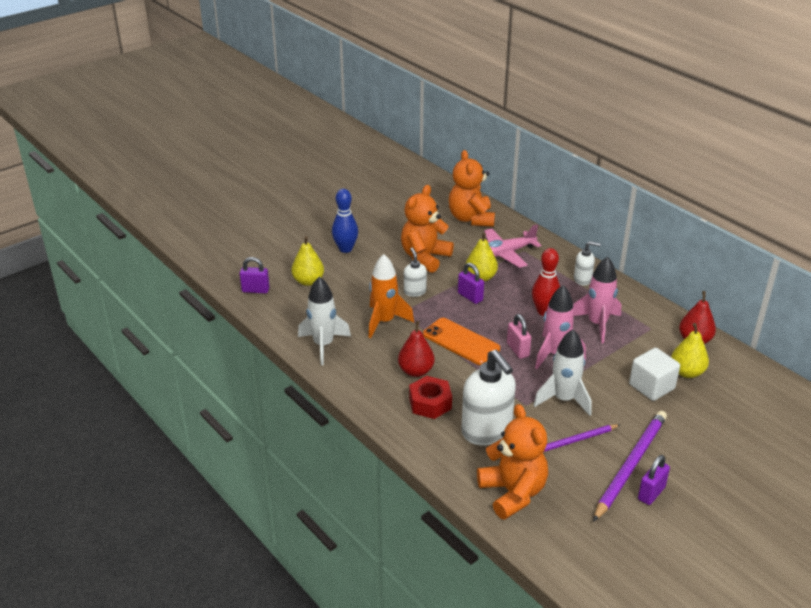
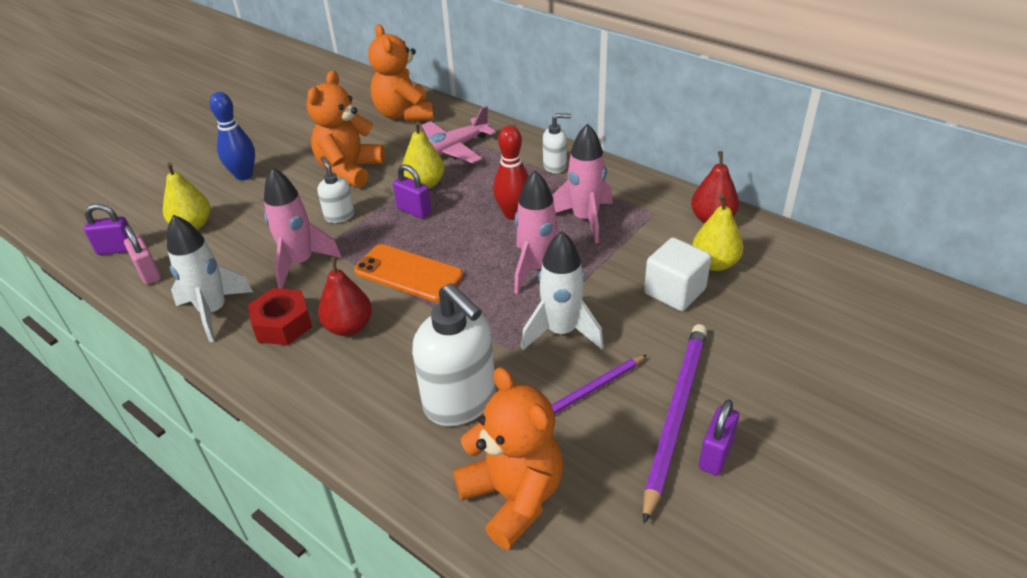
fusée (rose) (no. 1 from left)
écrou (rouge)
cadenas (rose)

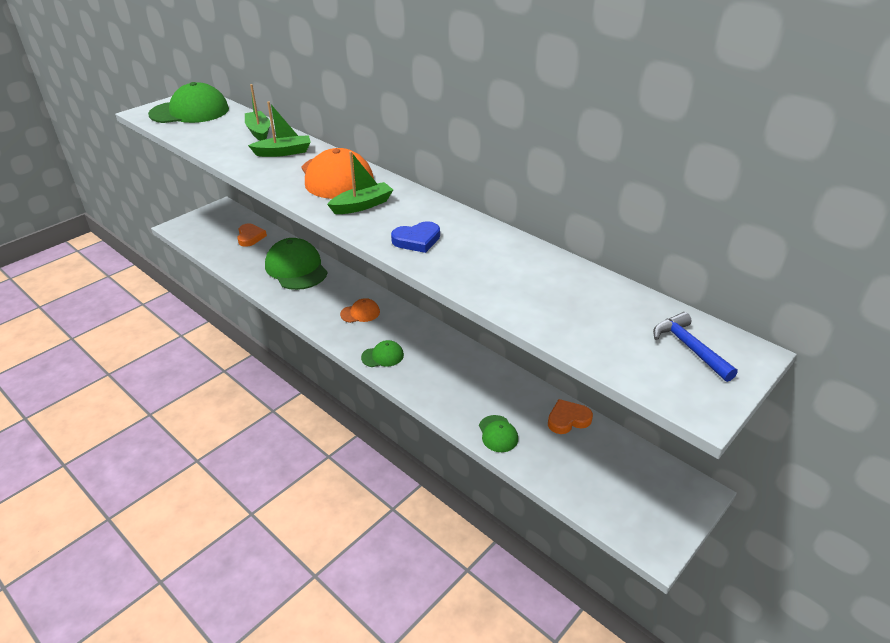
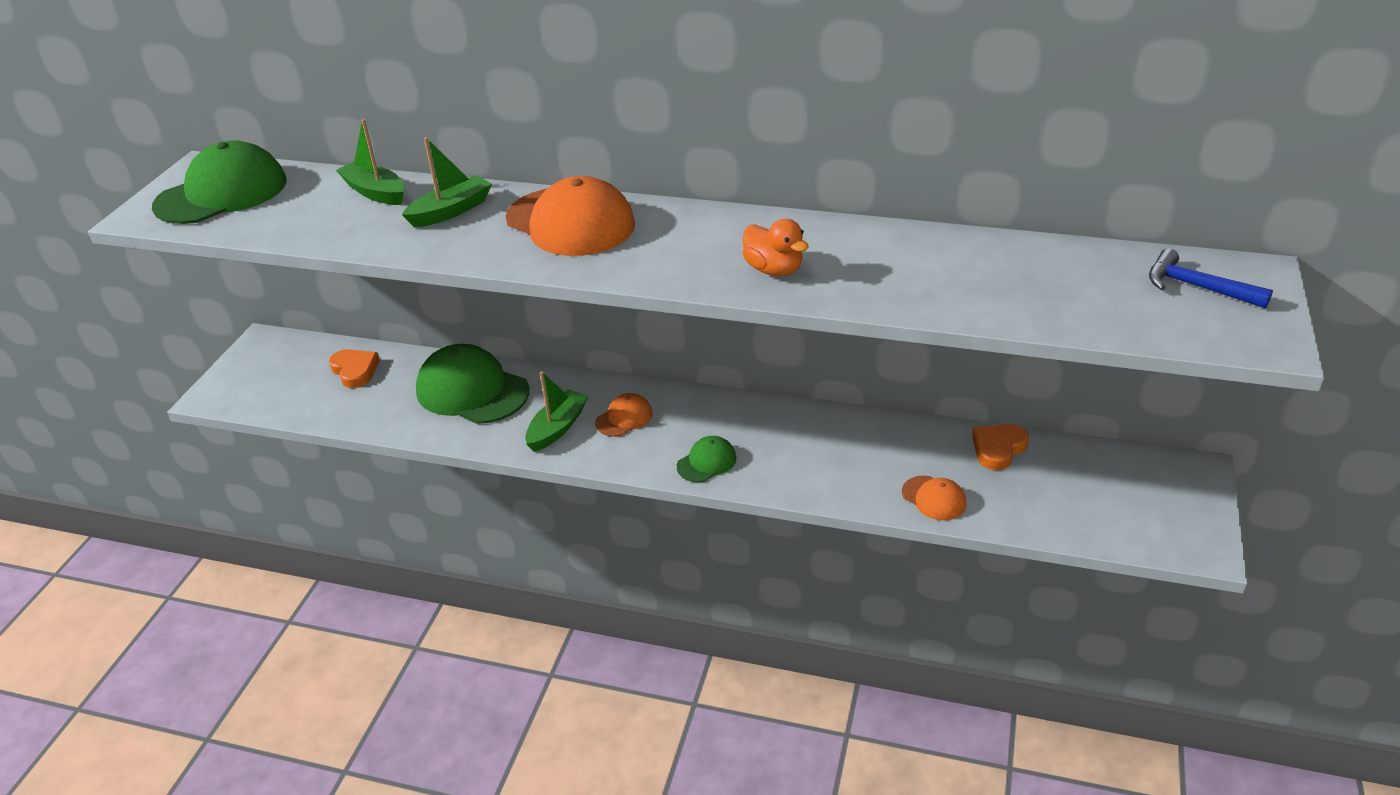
bateau (vert) (no. 3 from left)
canard (orange)
casquette (orange) (no. 3 from left)

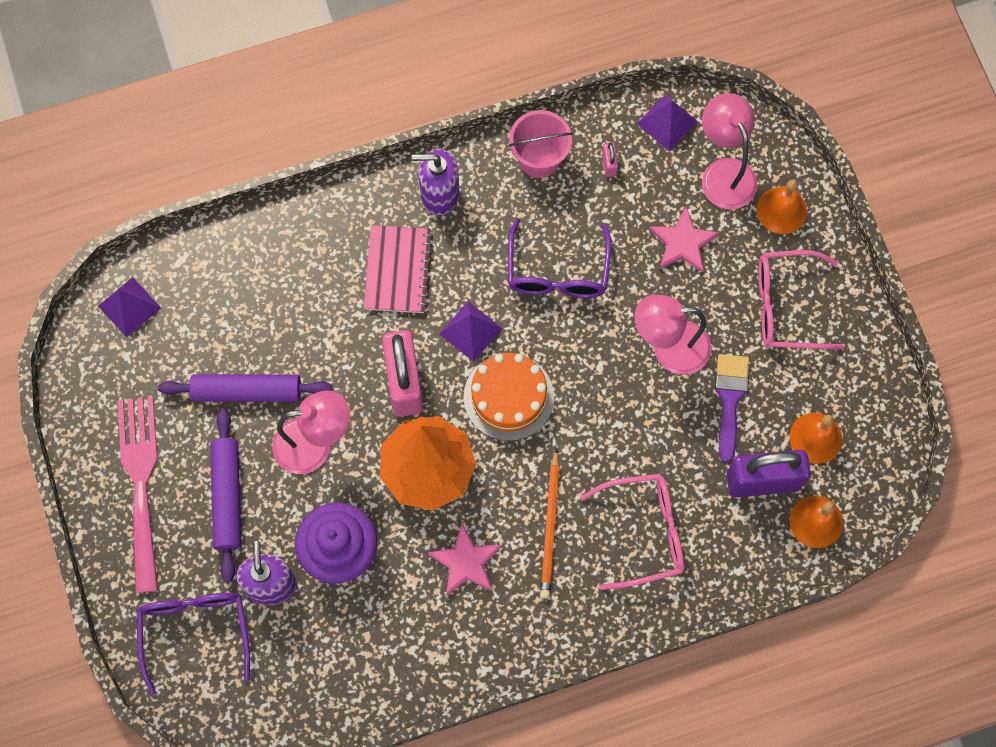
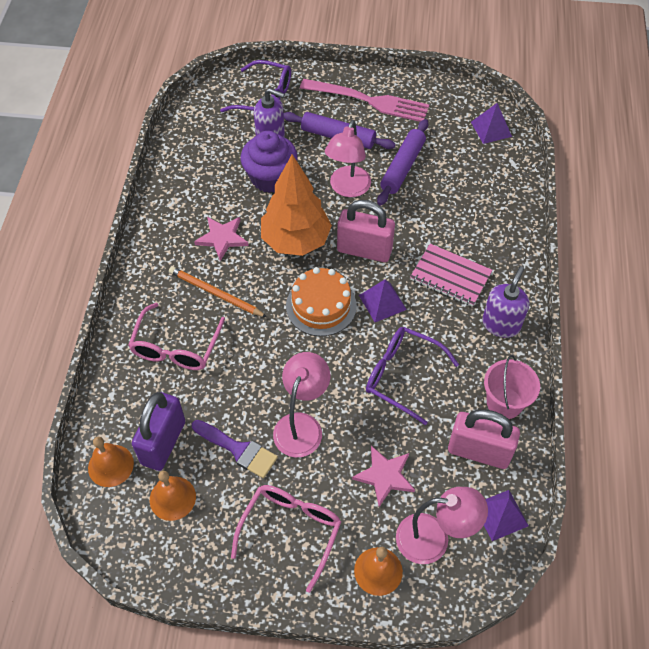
cadenas (rose) (no. 2 from left)

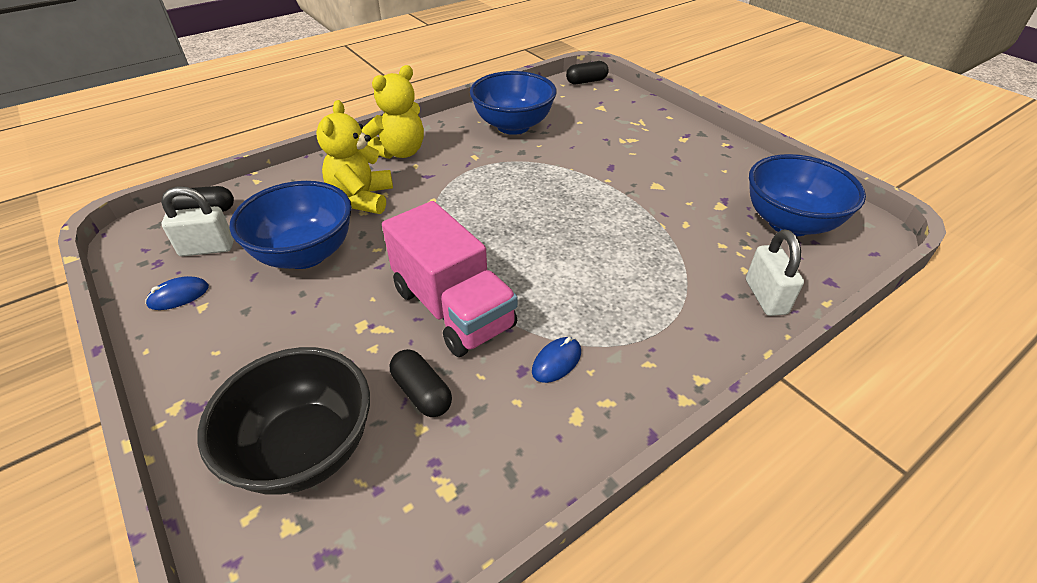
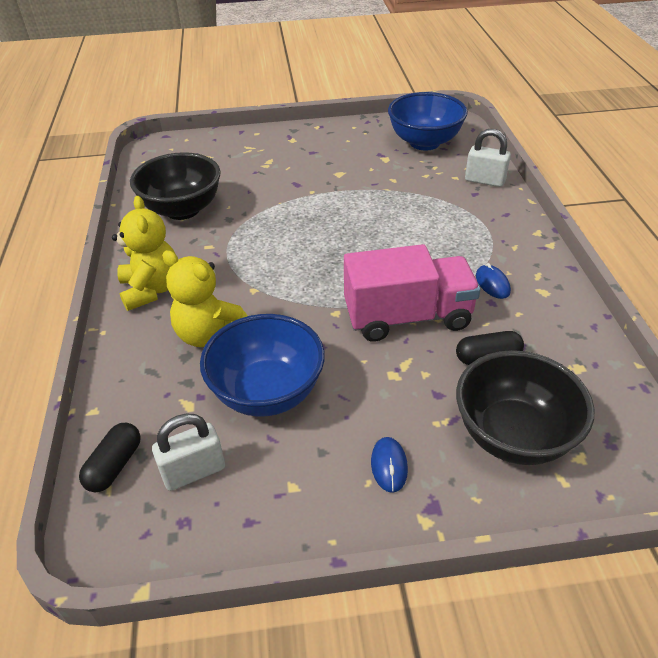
souris (bleu) (no. 1 from left)
cadenas (blanc) (no. 1 from left)
bol (noir) (no. 1 from left)
gélule (noir) (no. 3 from left in the first image)

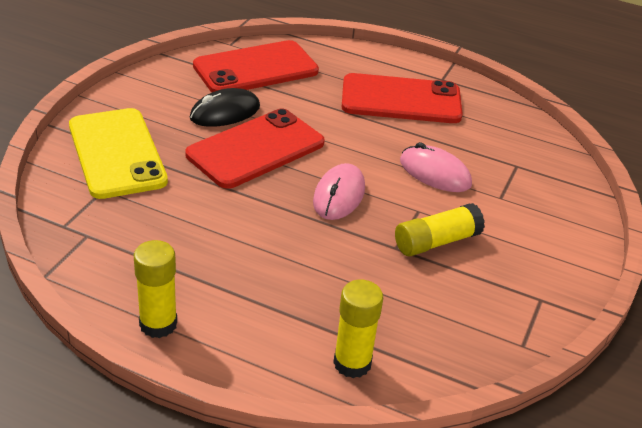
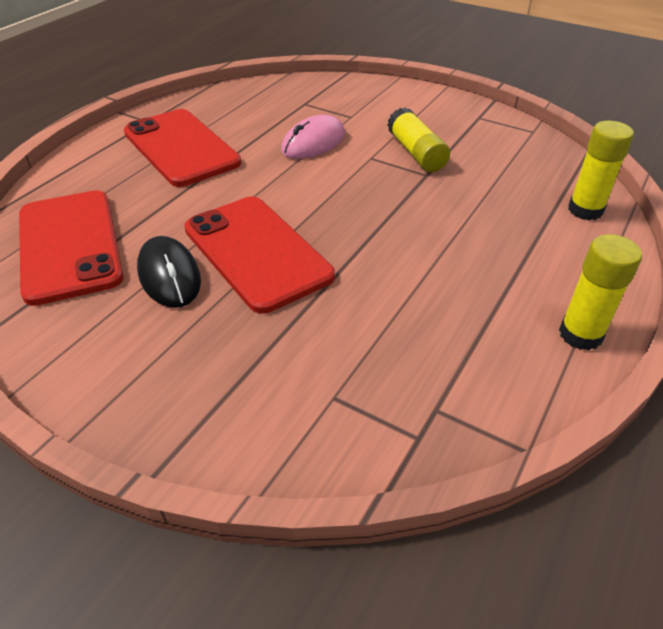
téléphone (jaune)
souris (rose) (no. 1 from left in the first image)
téléphone (rouge) (no. 2 from left)

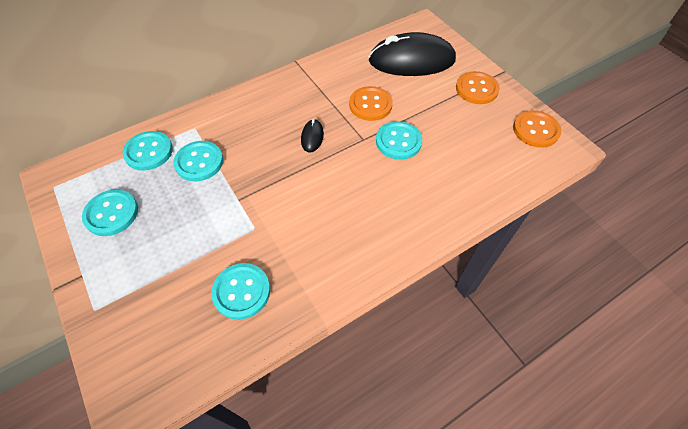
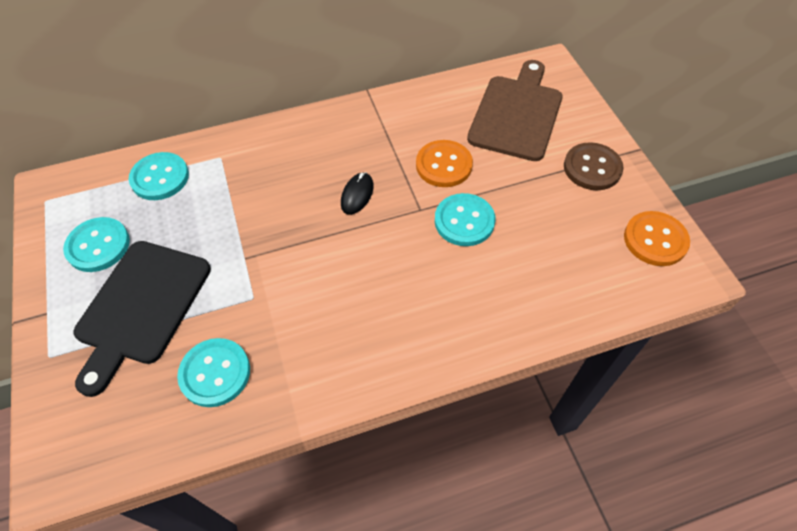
bouton (turquoise) (no. 3 from left in the first image)
planche à découper (marron)
bouton (marron)
planche à découper (noir)

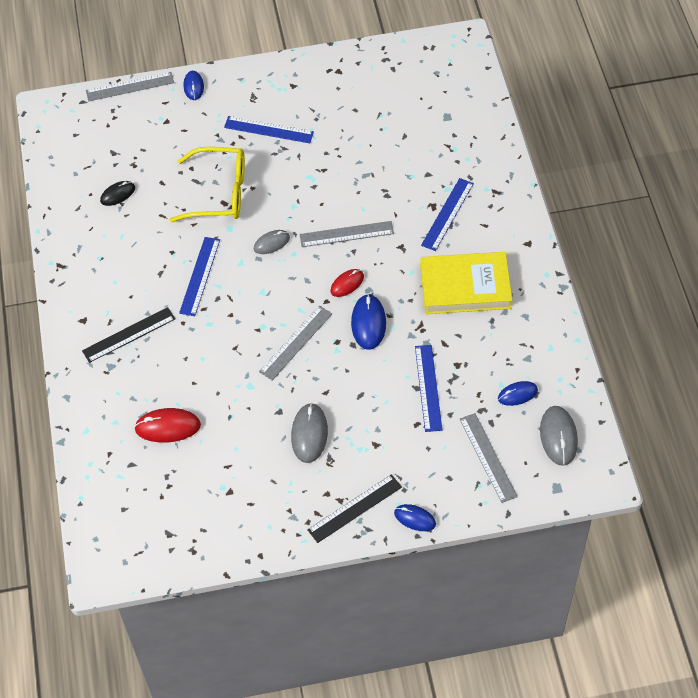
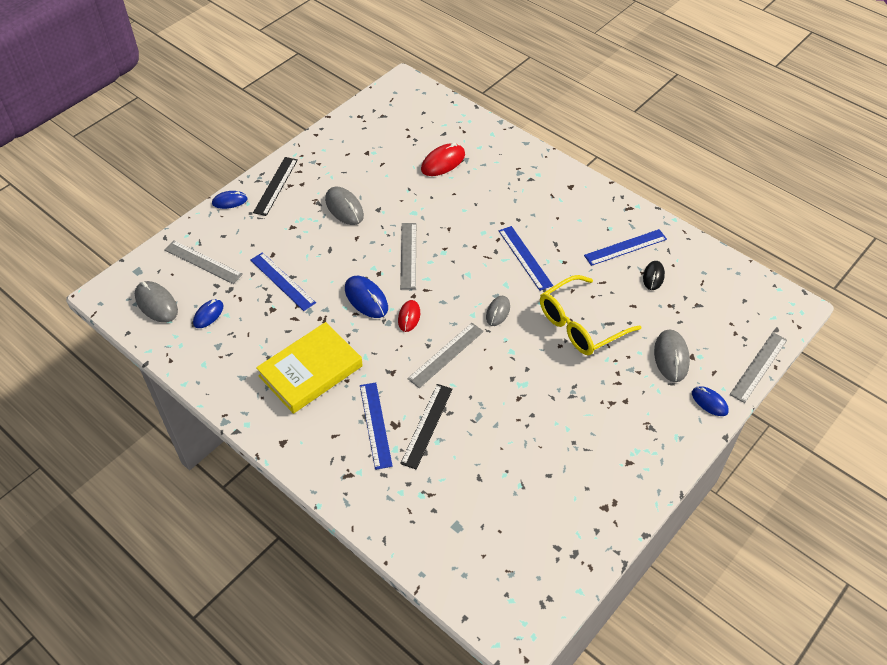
règle (noir) (no. 2 from left)
règle (bleu) (no. 4 from left)
souris (gris) (no. 4 from left)

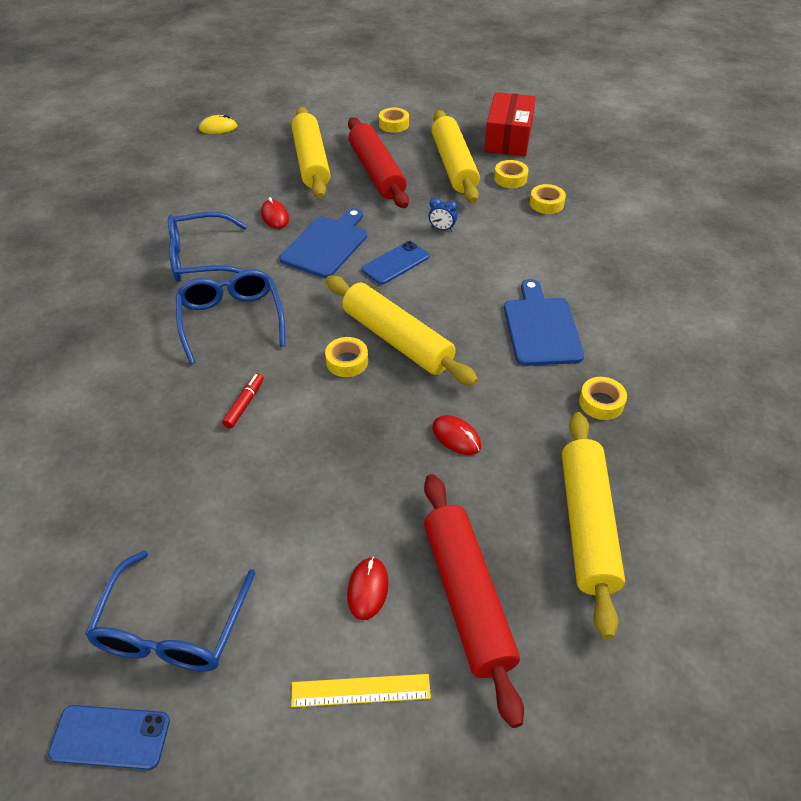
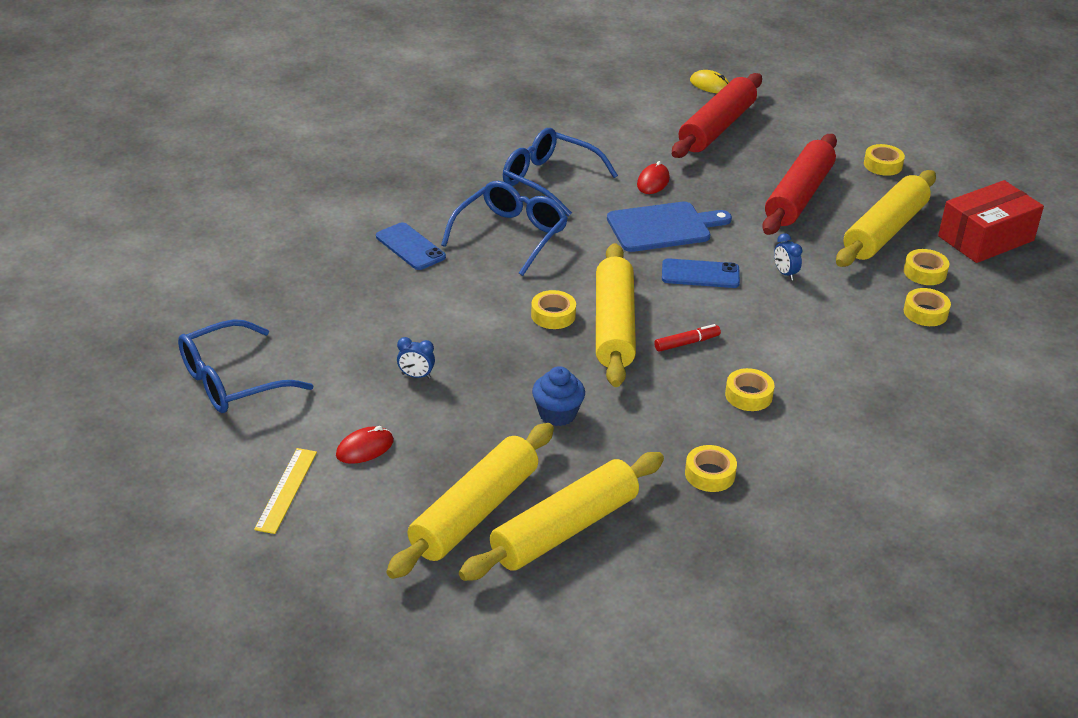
téléphone (bleu) (no. 1 from left)
feutre (rouge)
rouleau à pâtisserie (jaune) (no. 1 from left)
règle (jaune)
rouleau à pâtisserie (rouge) (no. 1 from left)
muffin (bleu)
ruban adhésif (jaune) (no. 3 from left)
réveil (bleu) (no. 1 from left)

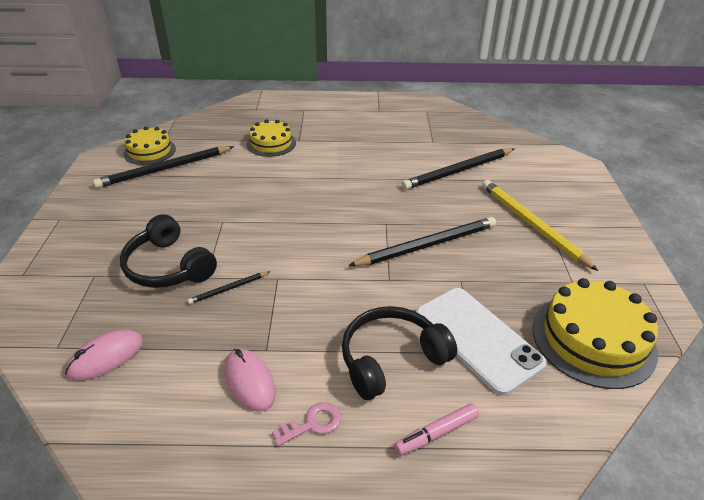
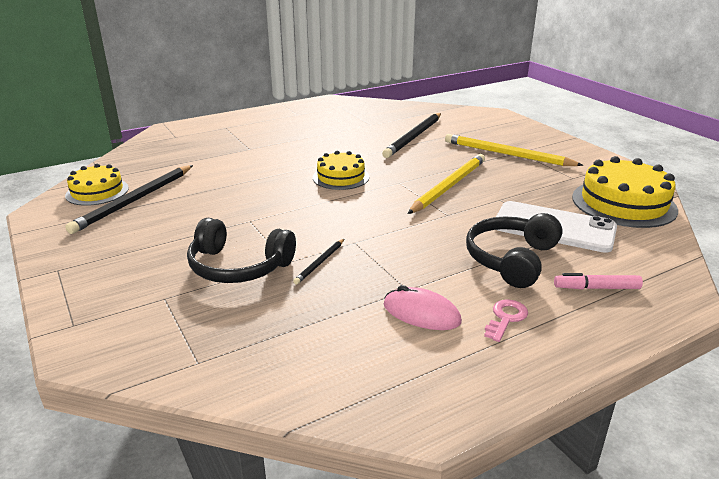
souris (rose) (no. 1 from left in the first image)
gâteau (jaune) (no. 2 from left)
crayon (jaune) (no. 1 from left)
feutre (rose)

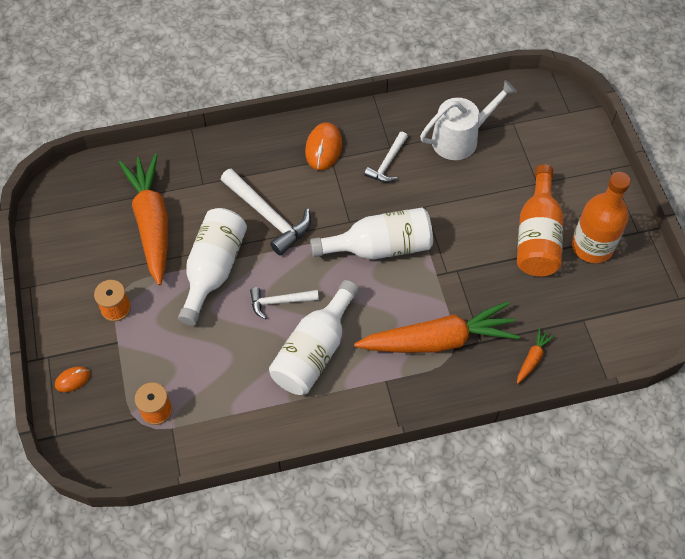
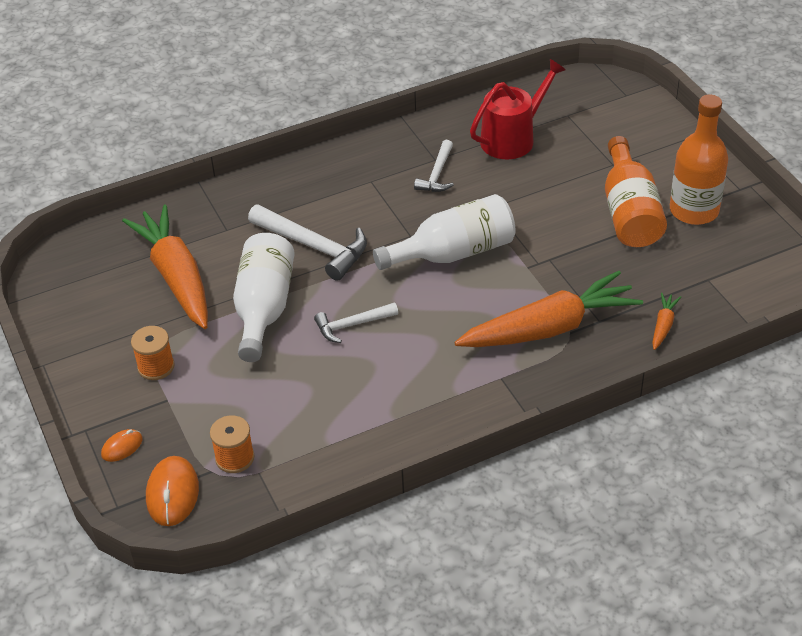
bouteille (blanc) (no. 2 from left in the first image)
souris (orange) (no. 2 from left)
arrosoir (rouge)

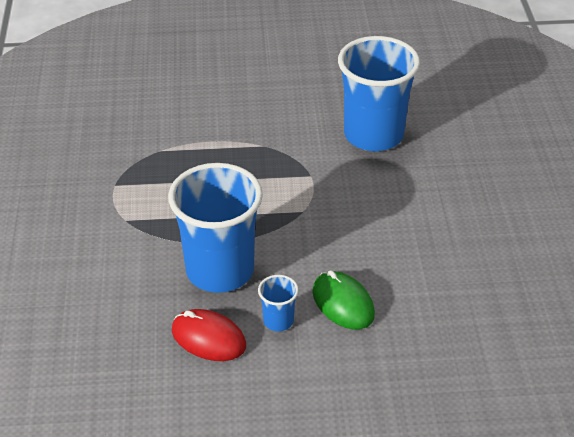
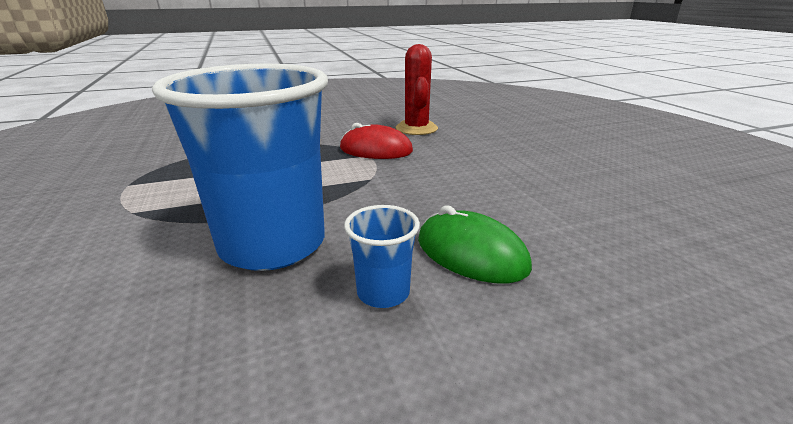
souris (rouge)
cactus (rouge)

